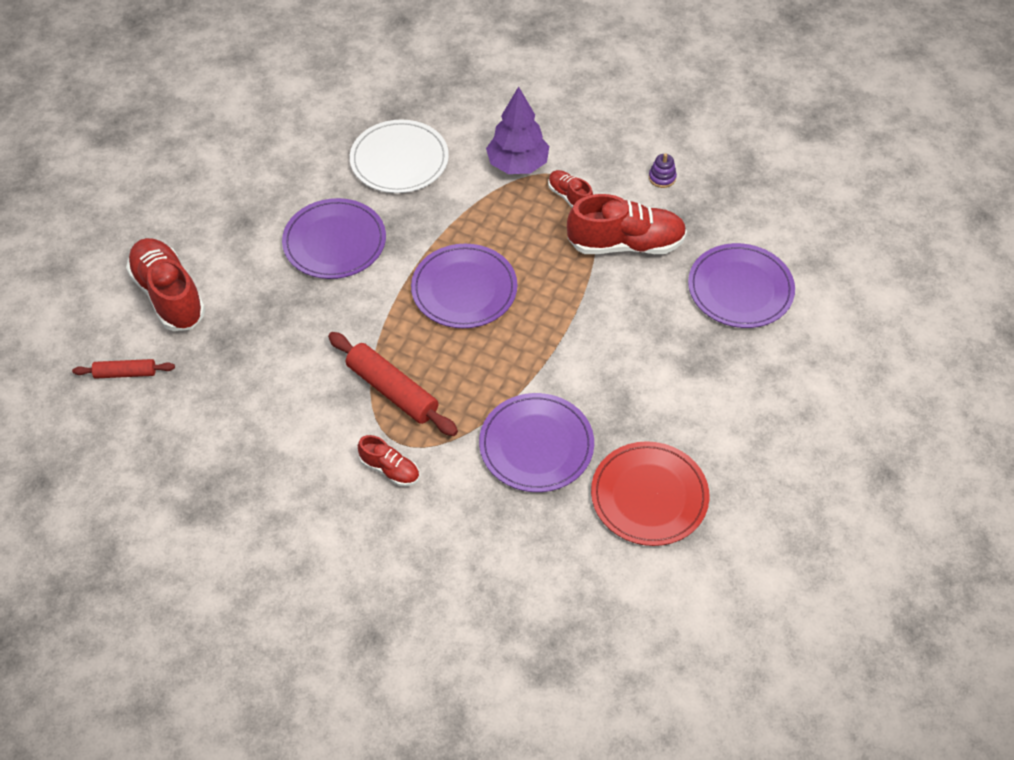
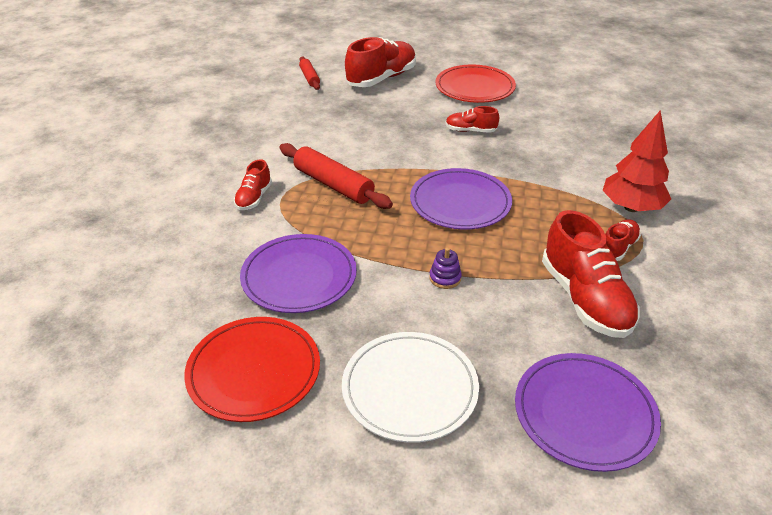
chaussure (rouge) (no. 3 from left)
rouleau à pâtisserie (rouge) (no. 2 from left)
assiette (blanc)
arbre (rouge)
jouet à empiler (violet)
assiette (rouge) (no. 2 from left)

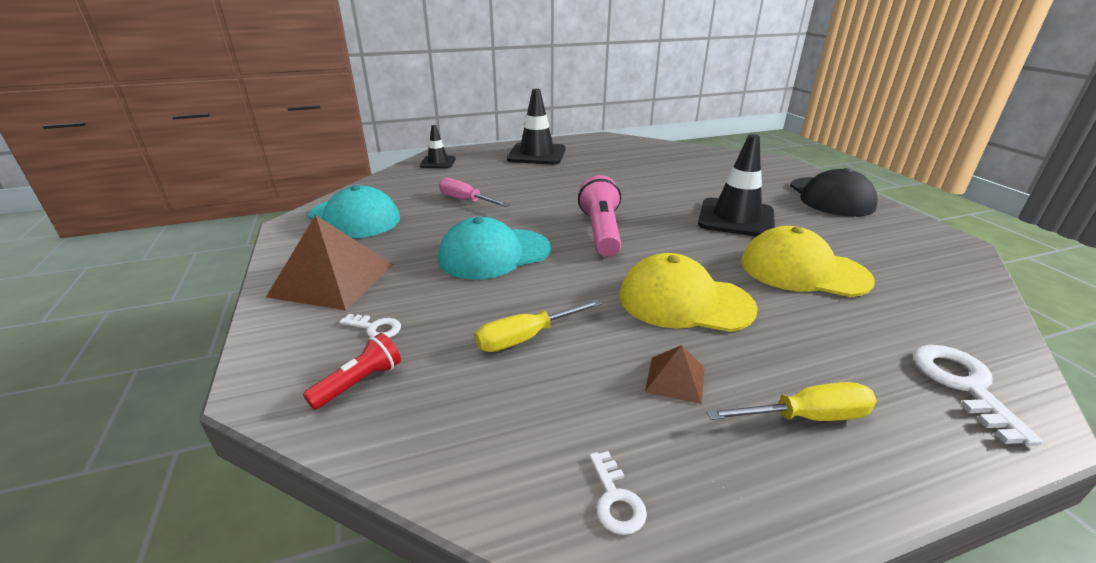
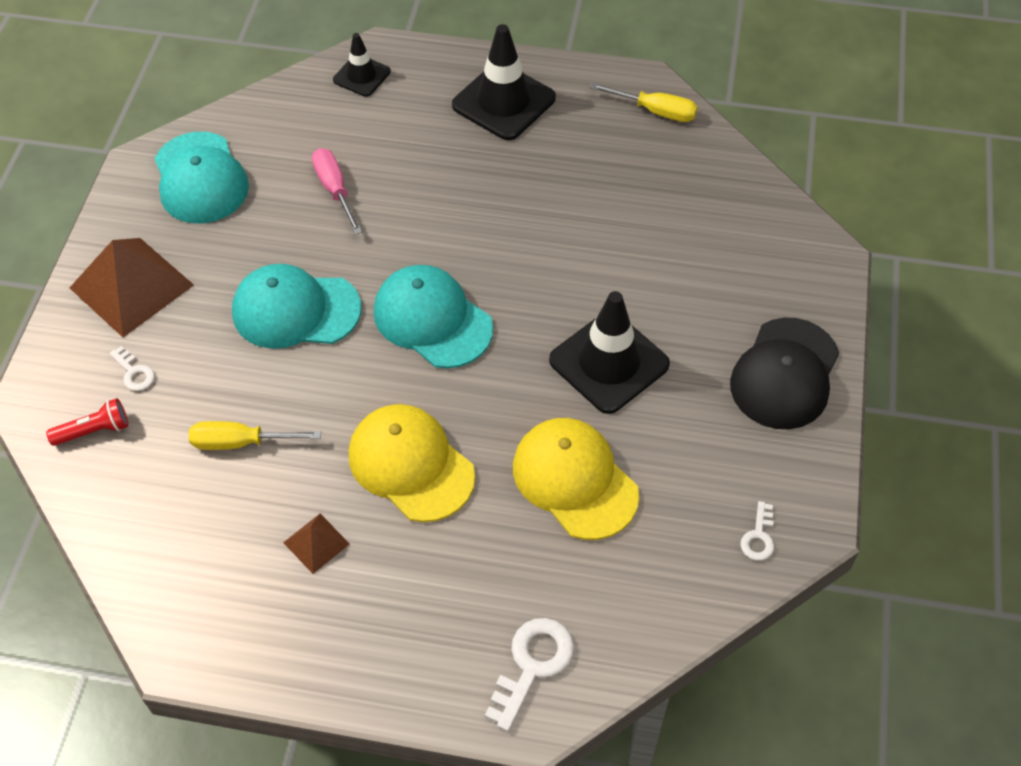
casquette (turquoise) (no. 3 from left)
clé (blanc) (no. 3 from left)
tournevis (jaune) (no. 2 from left)

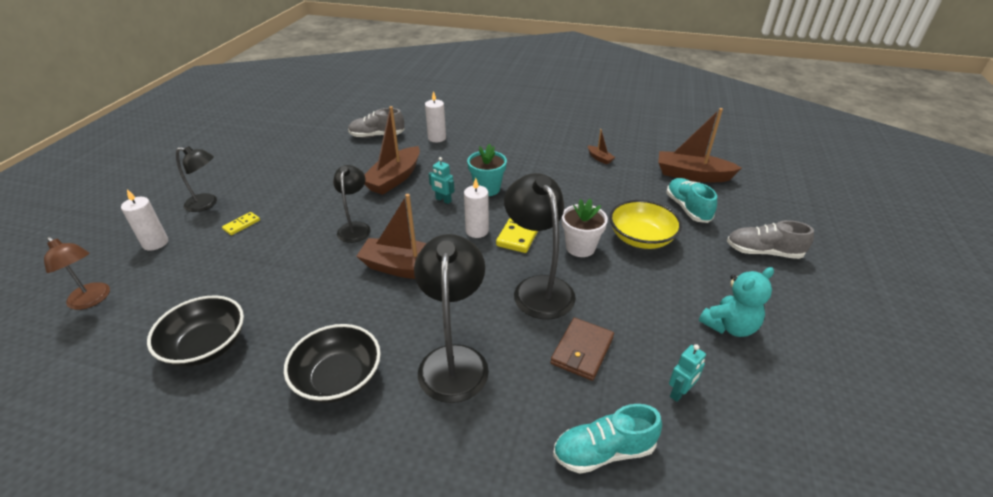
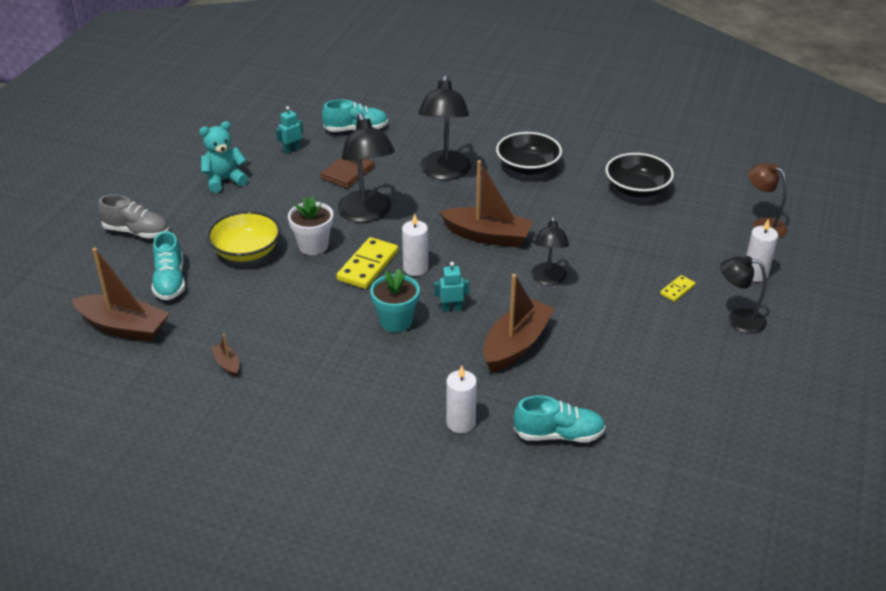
chaussure (turquoise) (no. 3 from left)
robot (turquoise) (no. 2 from left)

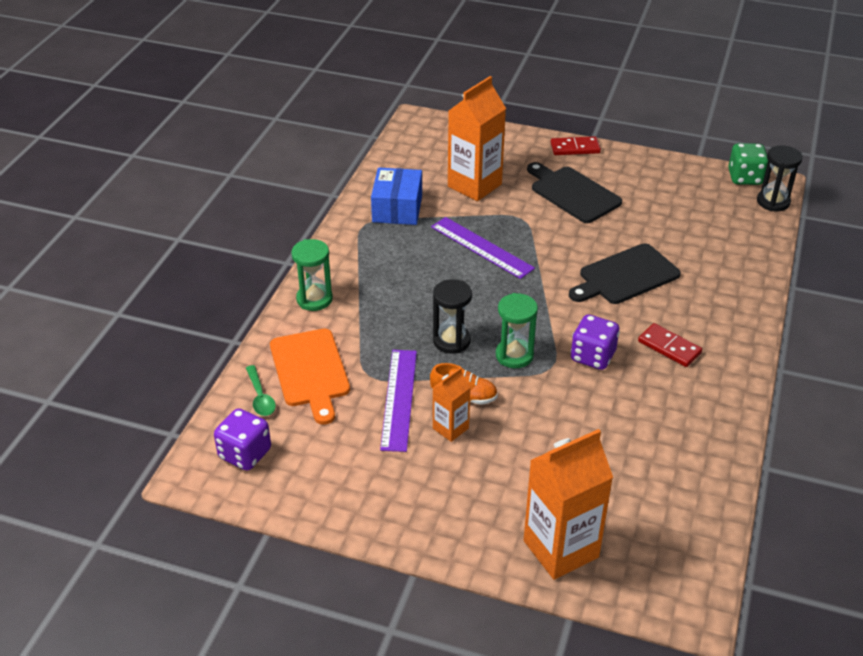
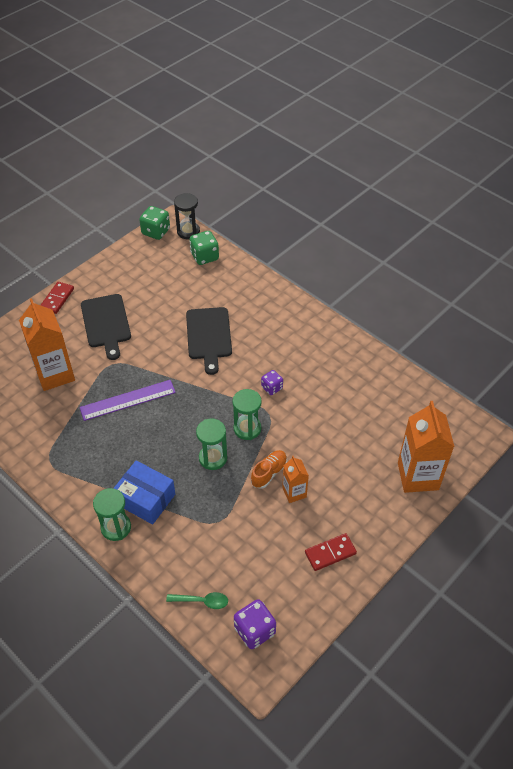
planche à découper (orange)
boîte (bleu)
règle (violet) (no. 1 from left in the first image)
sablier (vert) (no. 2 from left)
planche à découper (noir) (no. 1 from left)
dé (violet) (no. 2 from left)
domino (rouge) (no. 2 from left)
dé (vert) (no. 2 from left)

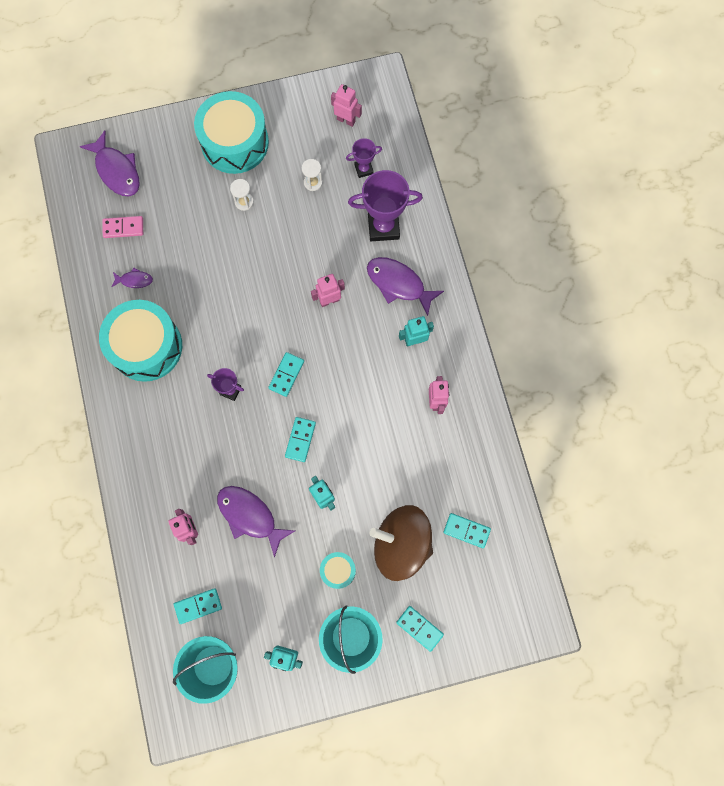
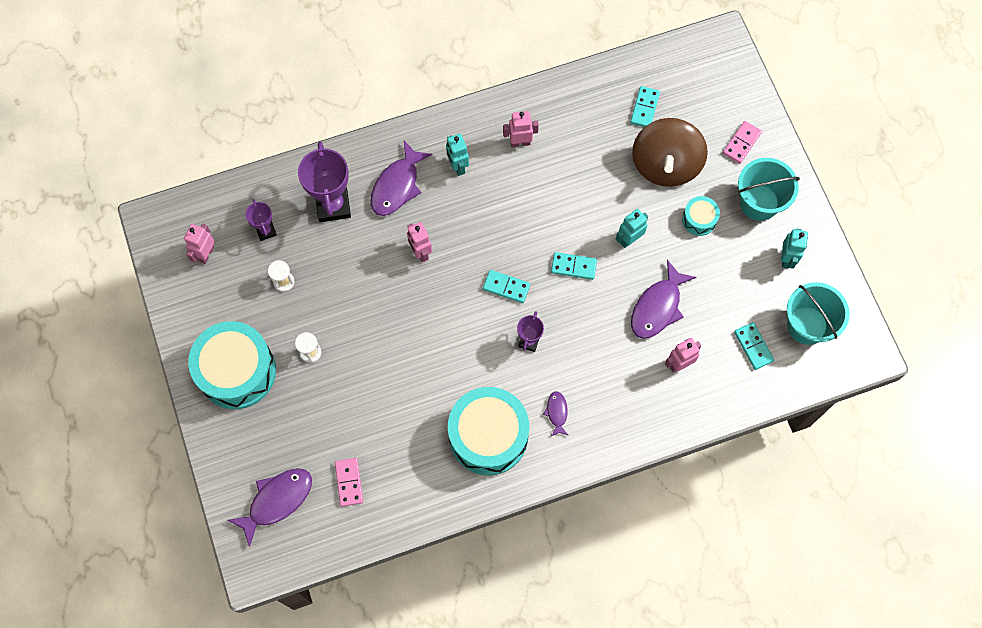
poisson (violet) (no. 3 from left)
domino (rose) (no. 2 from left)

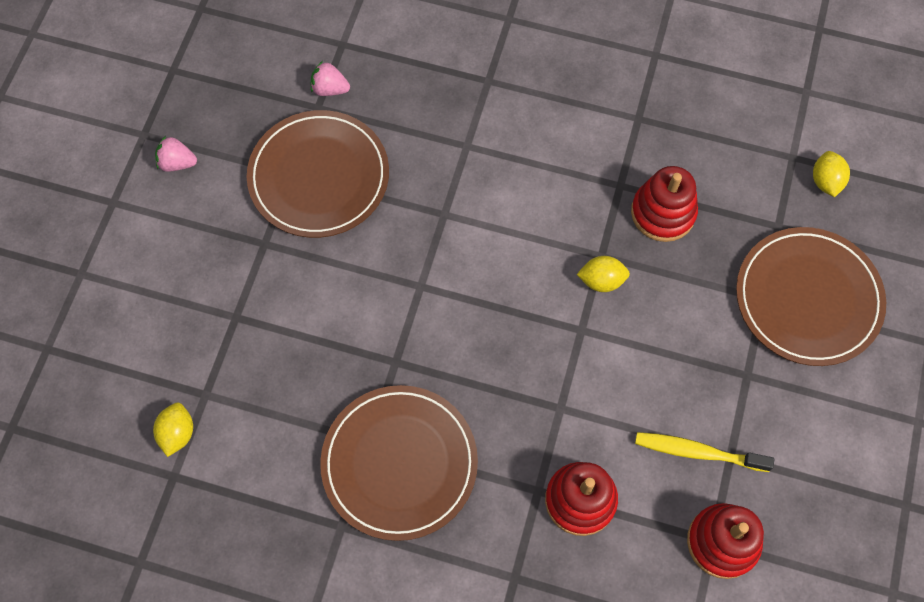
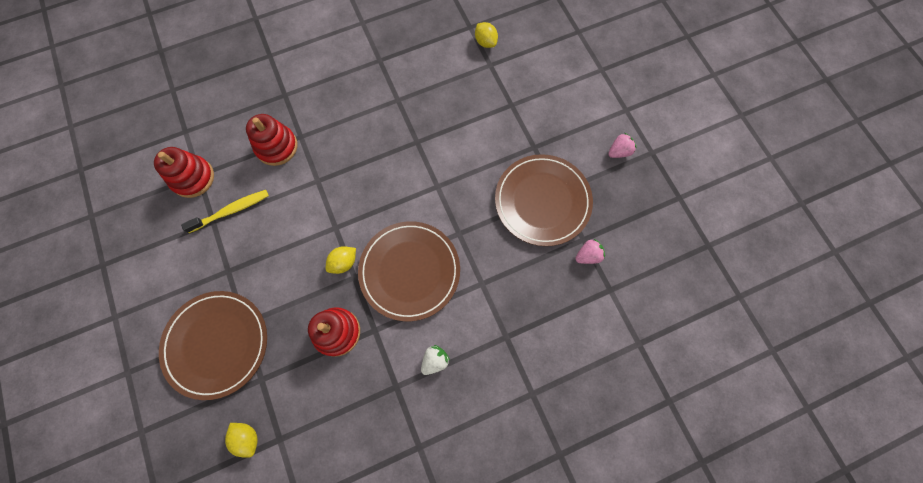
assiette (marron) (no. 2 from left)
fraise (blanc)

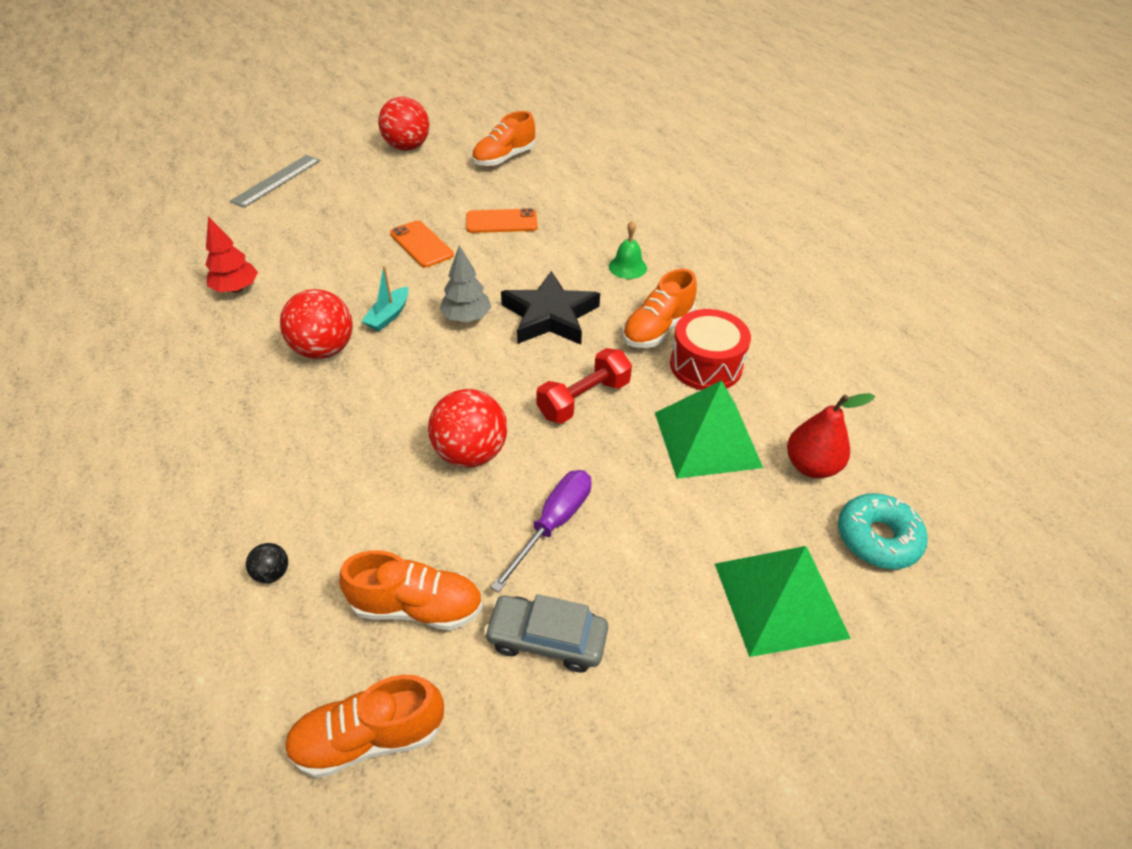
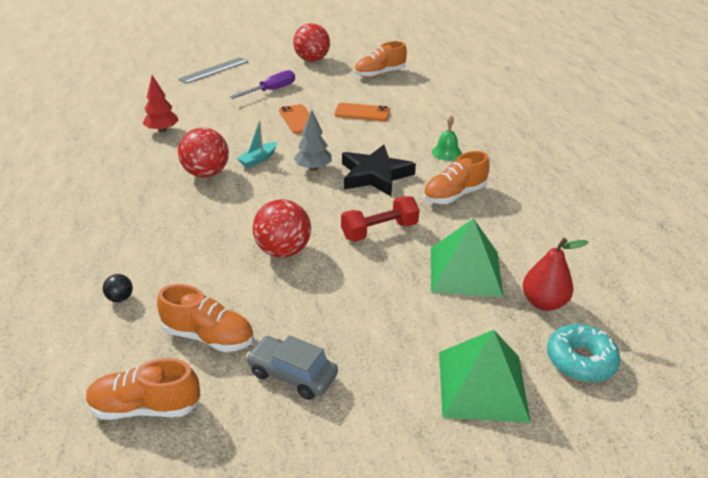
tournevis (violet)
tambour (rouge)

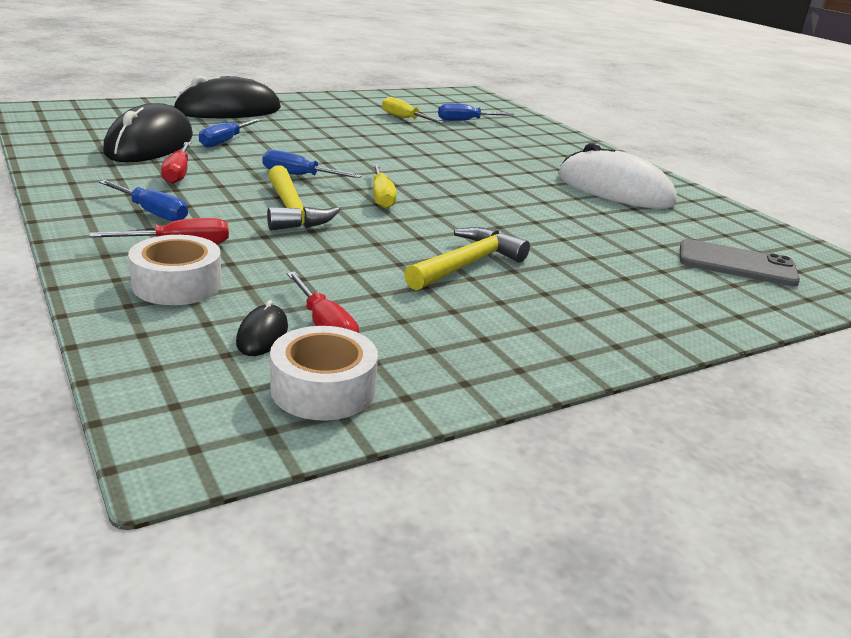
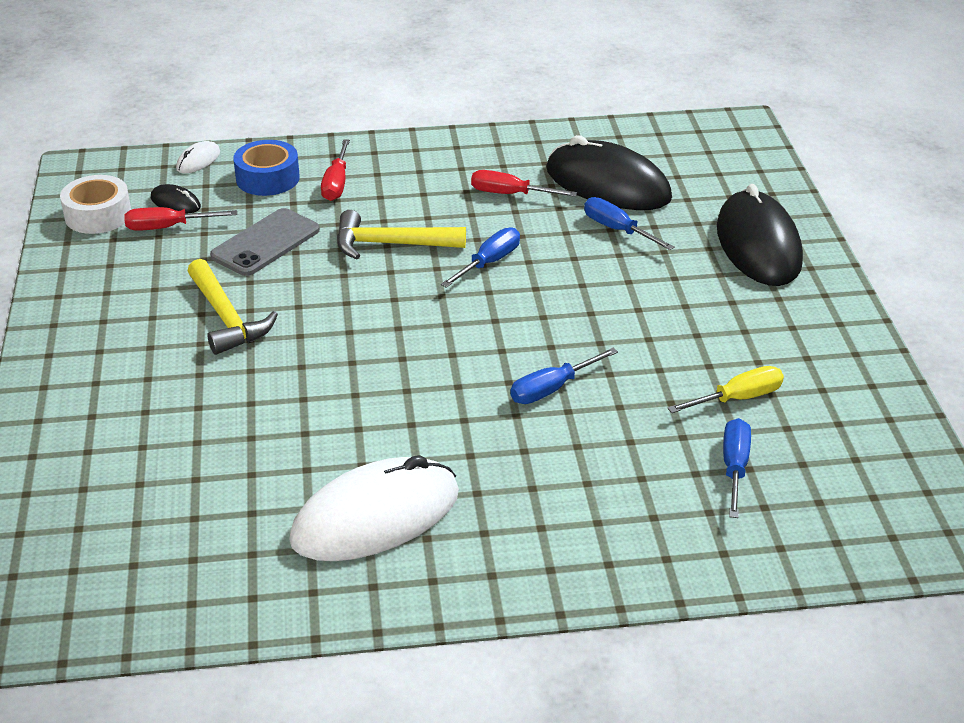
tournevis (bleu) (no. 2 from left)
ruban adhésif (bleu)
tournevis (jaune) (no. 1 from left in the first image)
téléphone (gris)
souris (blanc) (no. 1 from left)

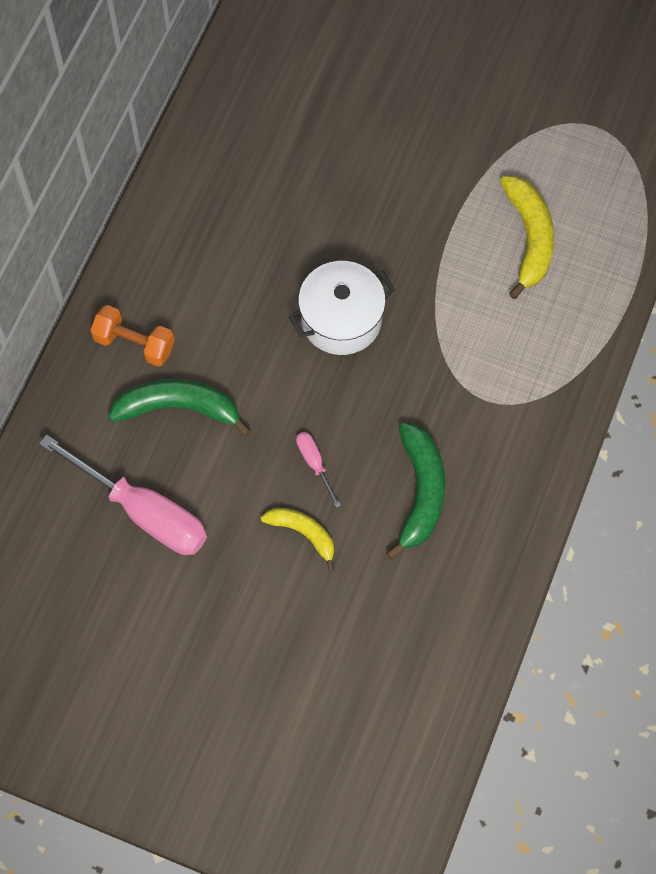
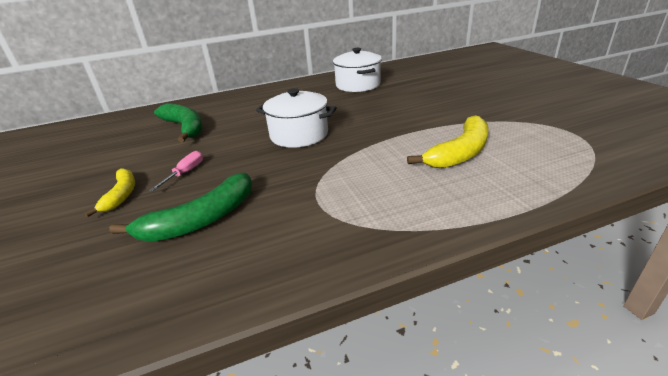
tournevis (rose) (no. 1 from left in the first image)
haltère (orange)
marmite (blanc) (no. 2 from left)

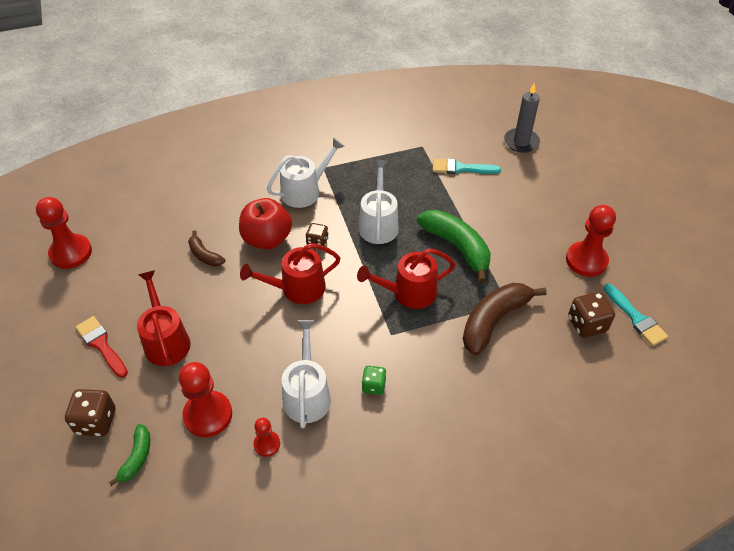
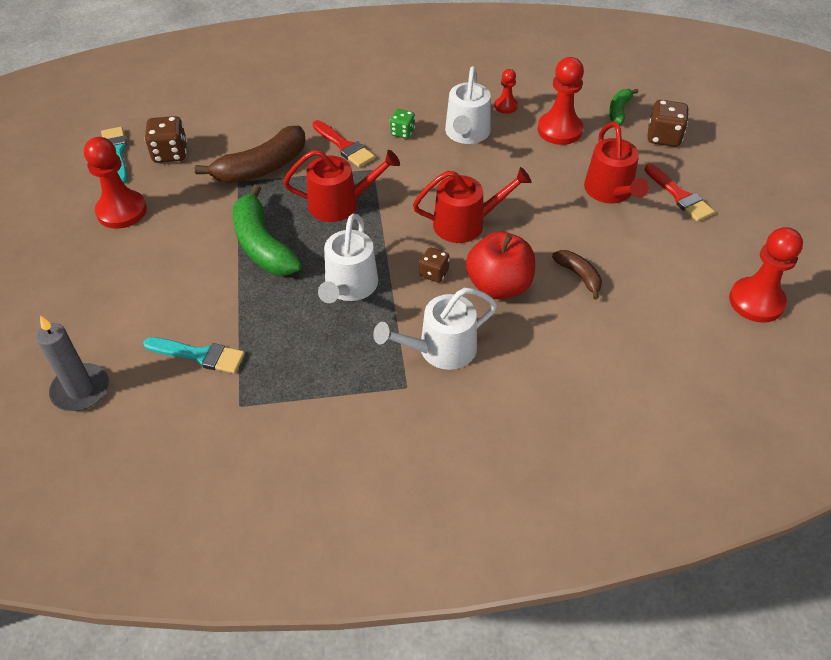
pinceau (rouge) (no. 1 from left)

